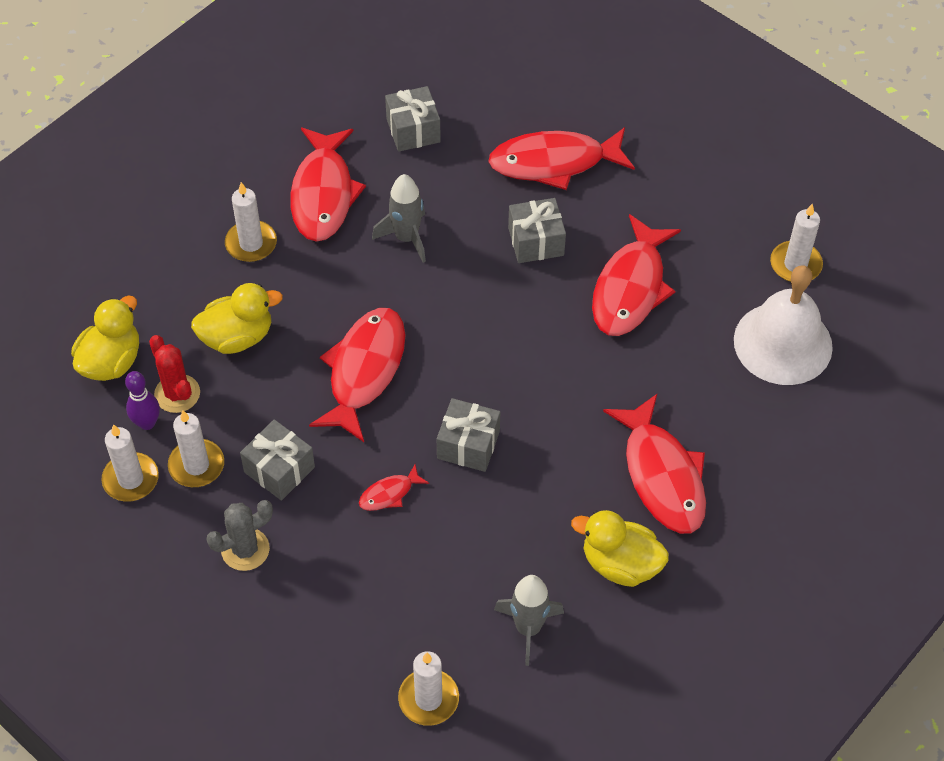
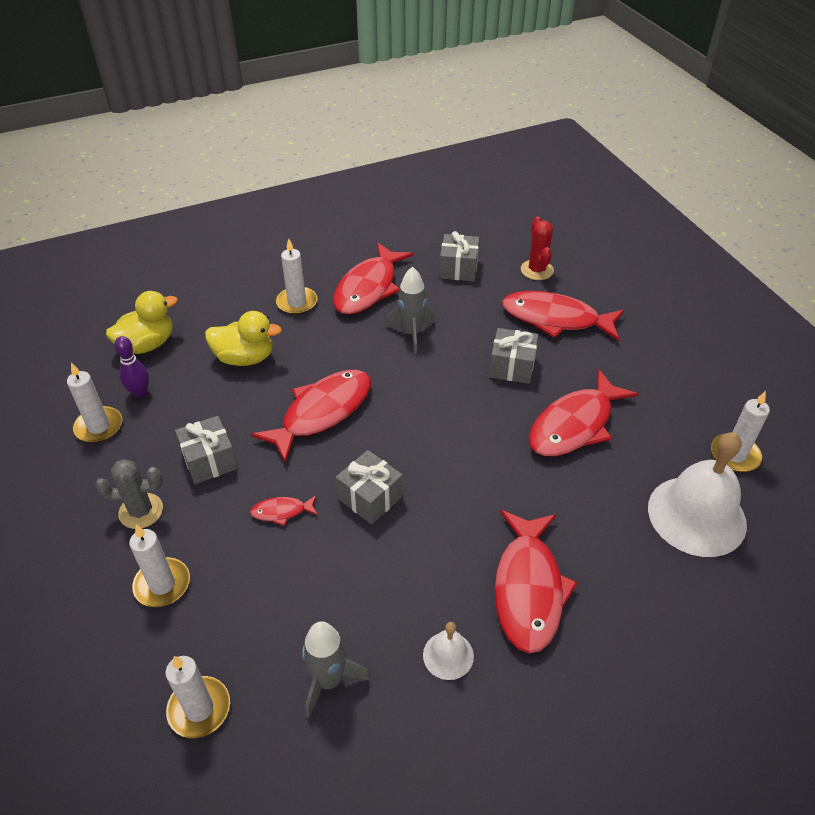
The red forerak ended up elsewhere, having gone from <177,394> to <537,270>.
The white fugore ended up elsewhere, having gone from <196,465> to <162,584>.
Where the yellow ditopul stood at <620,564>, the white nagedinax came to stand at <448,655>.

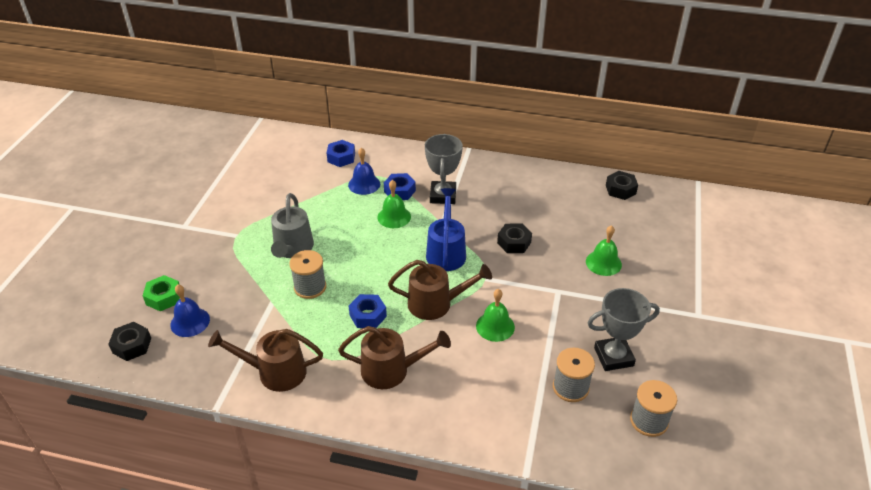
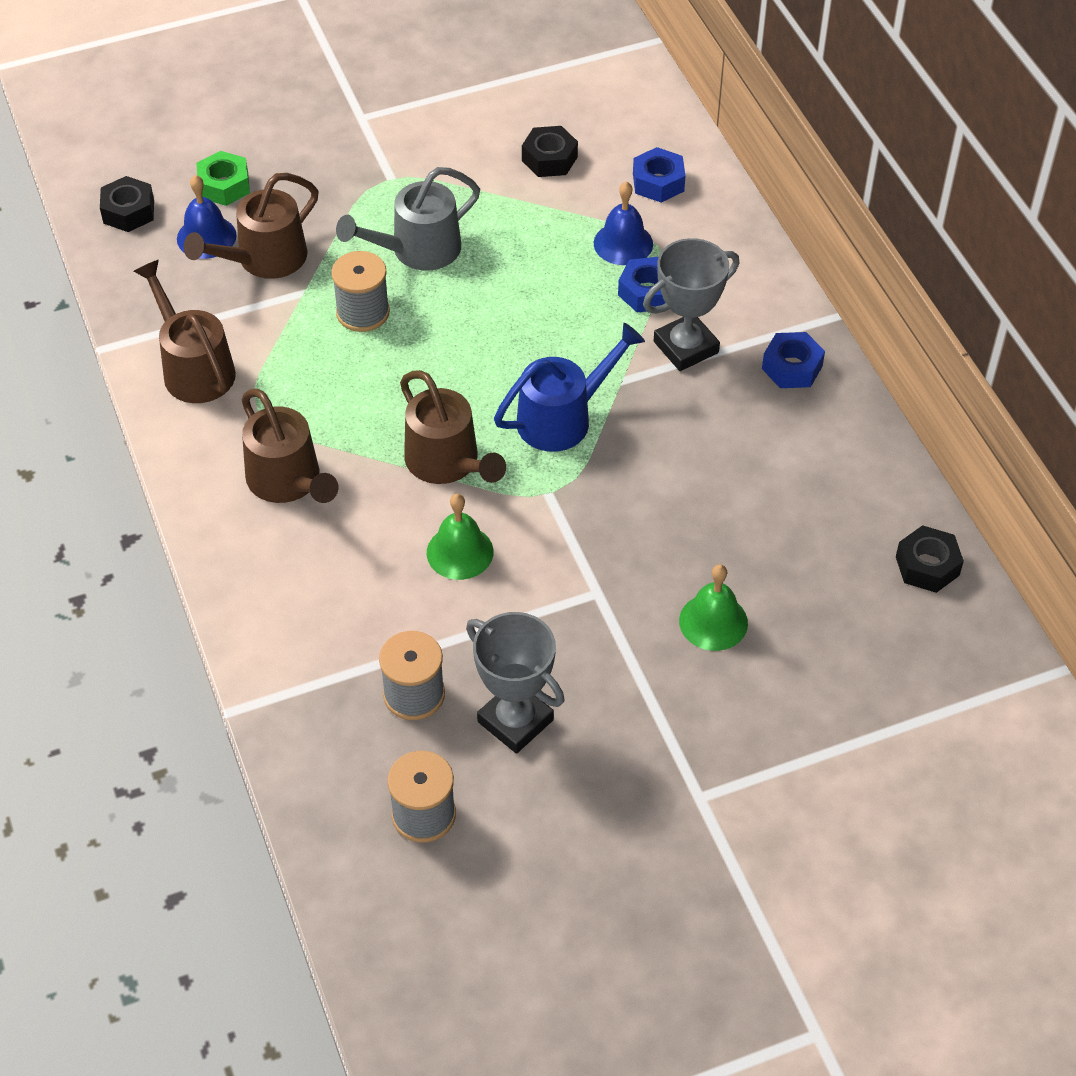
The second view lost the green nagedinax at <394,217>.
The second view gained the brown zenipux at <264,260>.
The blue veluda ended up elsewhere, having gone from <368,316> to <792,367>.
The black veluda ended up elsewhere, having gone from <514,243> to <549,159>.

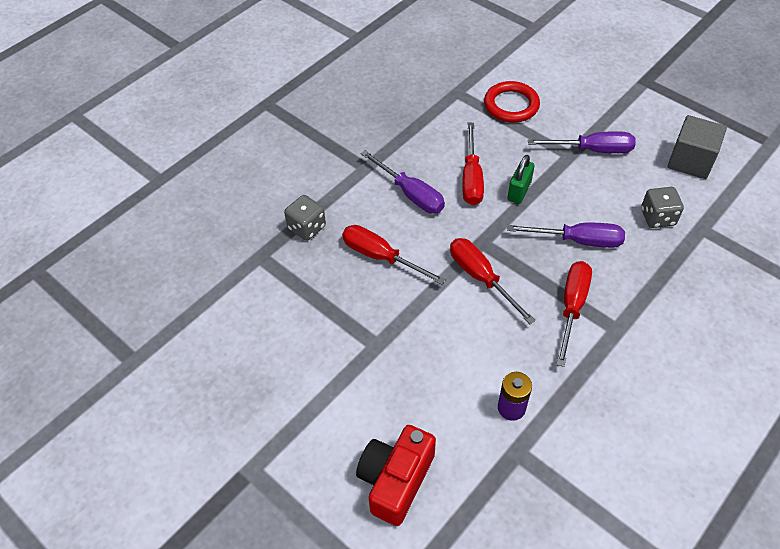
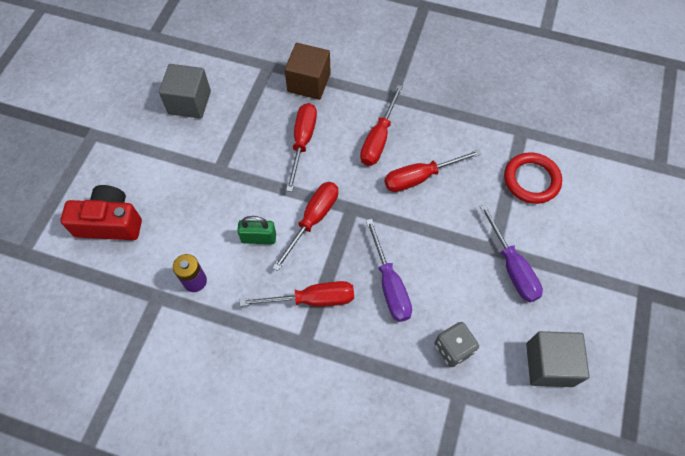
The second view gained the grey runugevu at <189,102>.
The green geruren ended up elsewhere, having gone from <519,191> to <259,238>.
Where the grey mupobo stood at <307,227>, the brown runugevu came to stand at <309,83>.
What was the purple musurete at <410,194> turned into the red musurete at <379,138>.

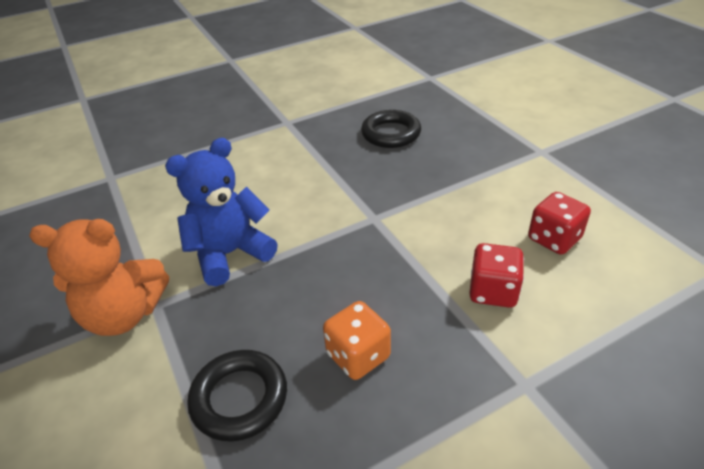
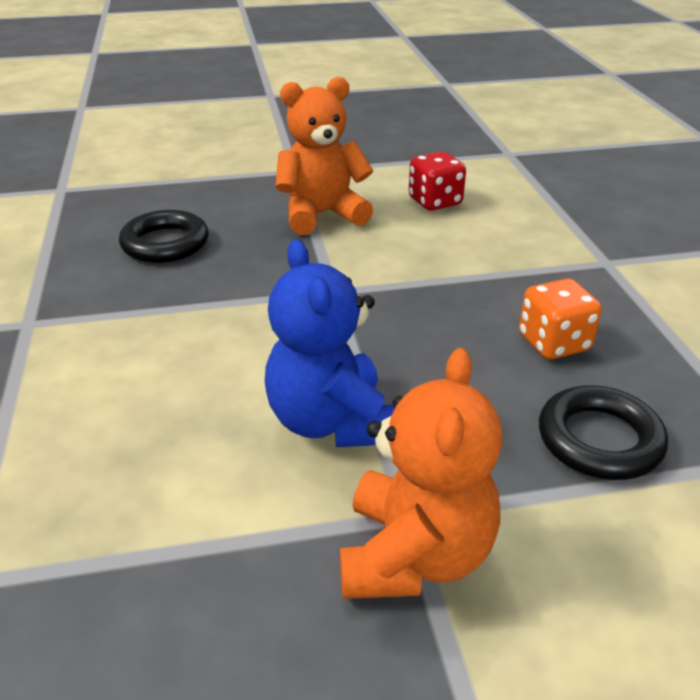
The second view lost the red mupobo at <493,291>.
The second view gained the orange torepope at <322,215>.

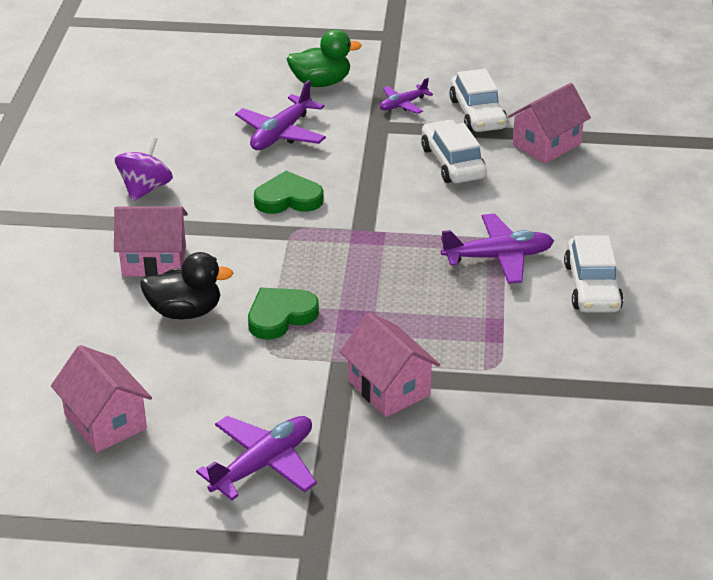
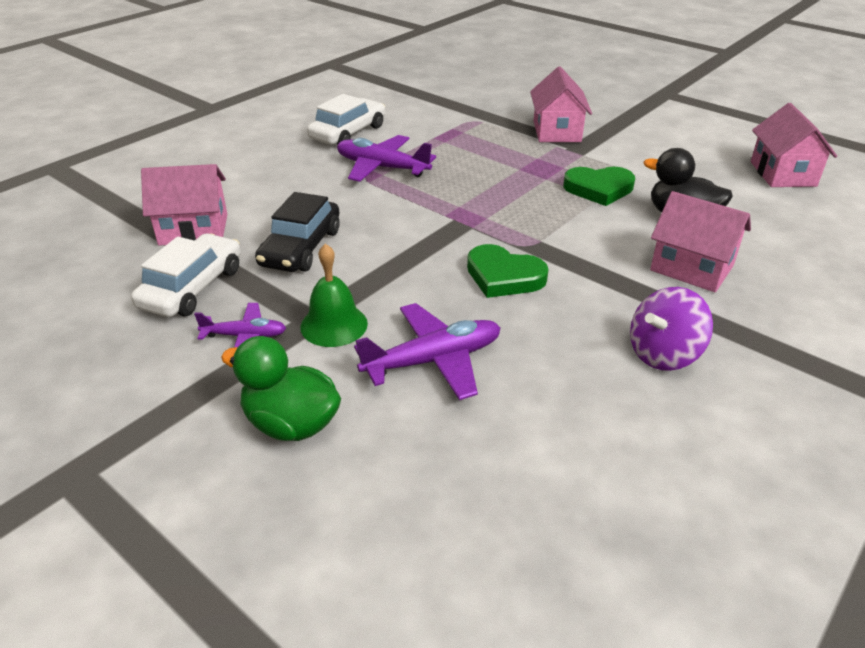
The second view lost the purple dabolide at <263,464>.
The second view gained the green nagedinax at <334,325>.
What was the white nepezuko at <452,162> turned into the black nepezuko at <301,248>.

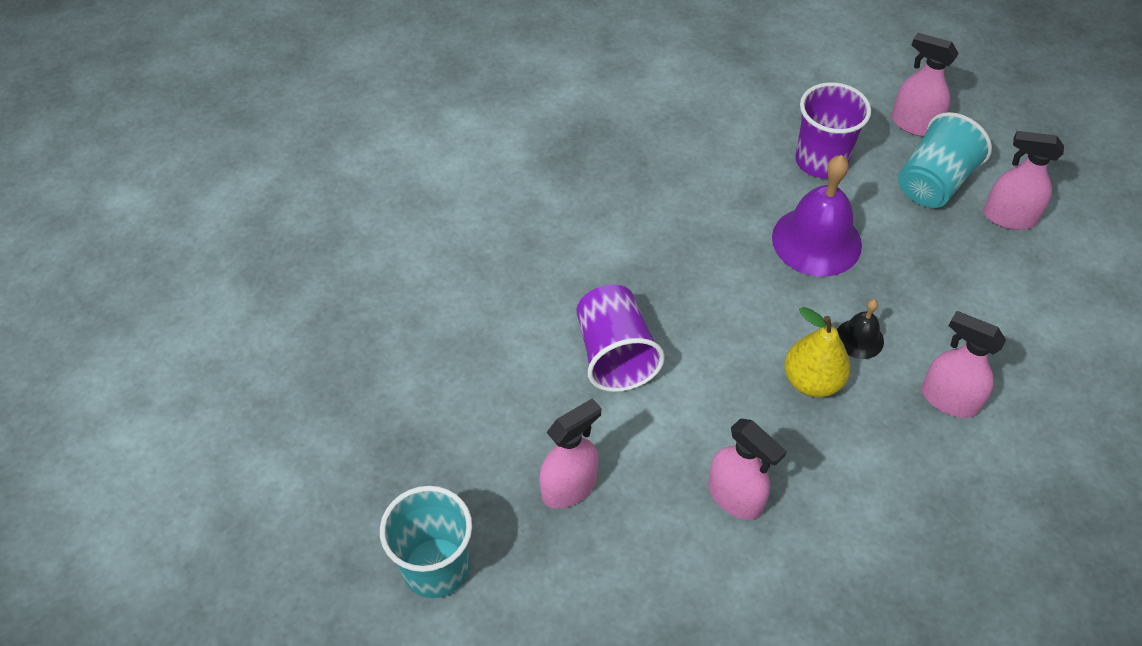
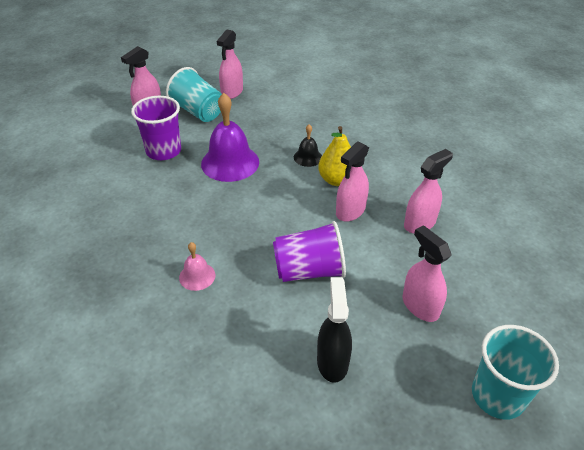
The second view gained the pink nagedinax at <197,276>.
The second view gained the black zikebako at <332,361>.
The pink zikebako ended up elsewhere, having gone from <948,399> to <350,211>.

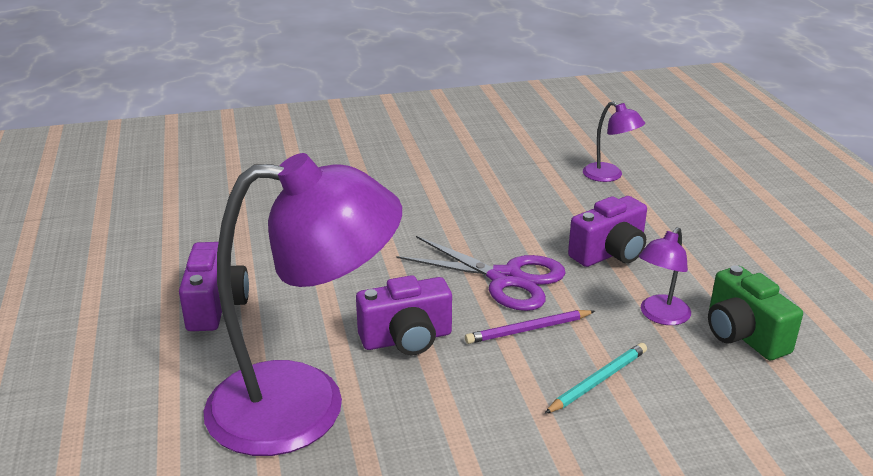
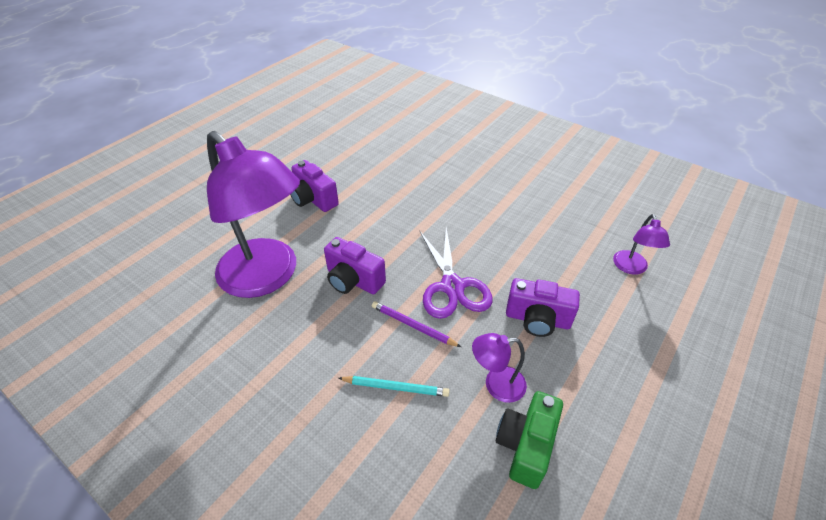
The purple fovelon at <216,306> ended up facing another way, 90 degrees clockwise from before.

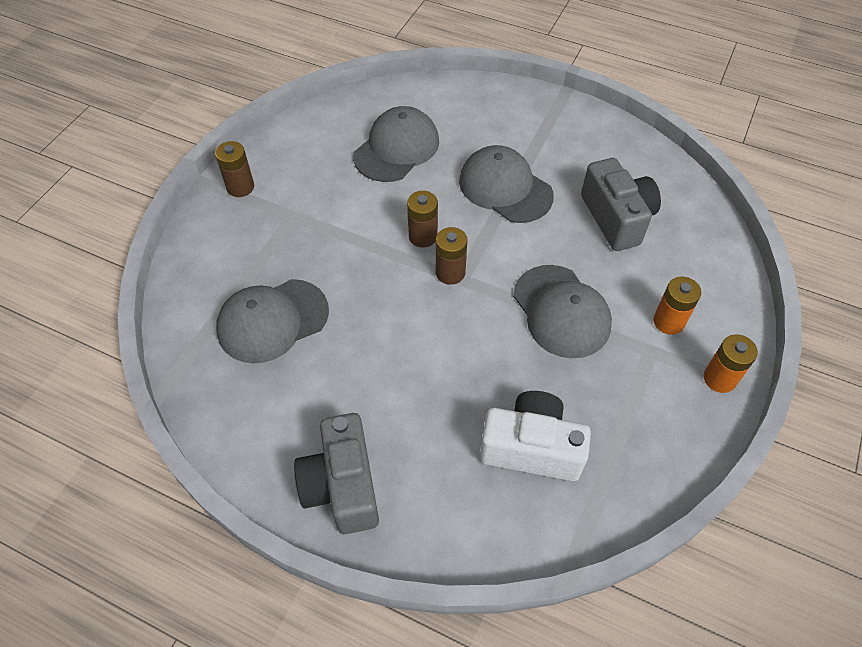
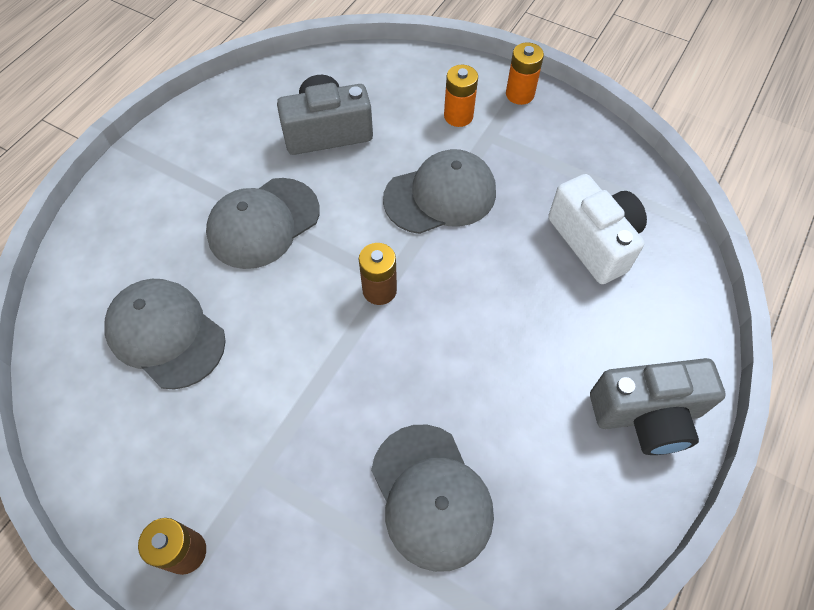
The second view lost the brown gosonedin at <423,236>.
The white fovelon at <531,448> ended up facing another way, 135 degrees clockwise from before.

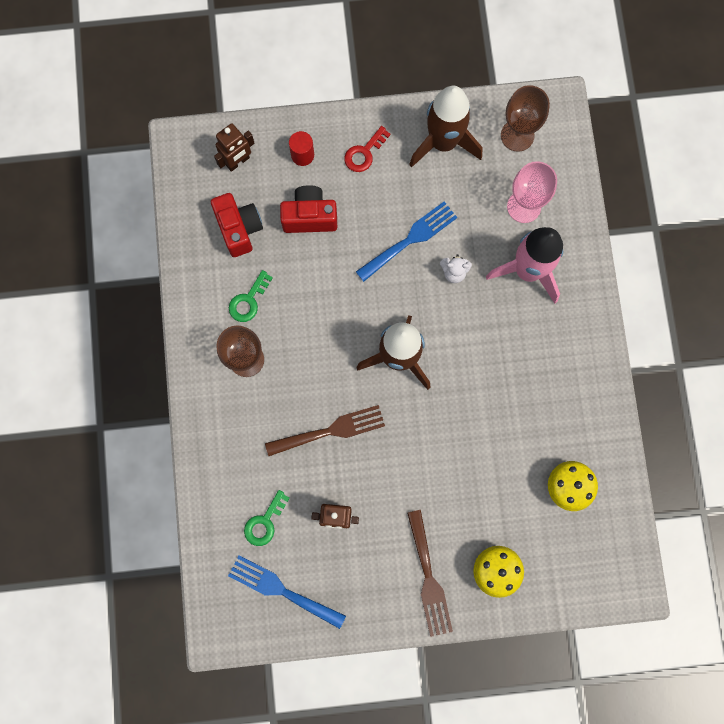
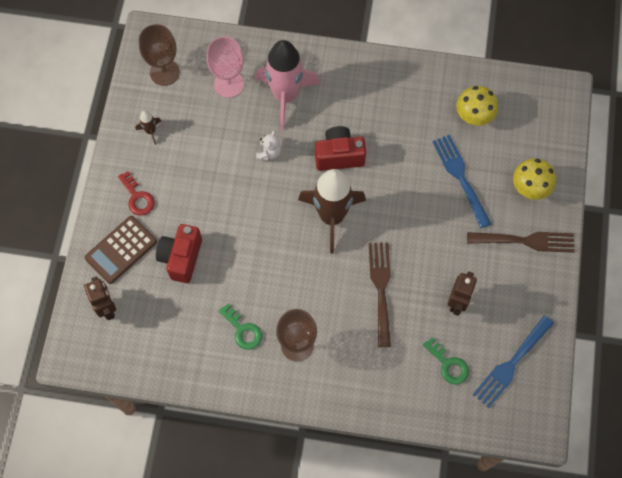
The red fovelon ended up elsewhere, having gone from <239,229> to <339,156>.
The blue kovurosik ended up elsewhere, having gone from <410,239> to <460,177>.
Where the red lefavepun stood at <302,155>, the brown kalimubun came to stand at <121,250>.
The size of the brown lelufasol at <443,143> changed by a factor of 0.41.

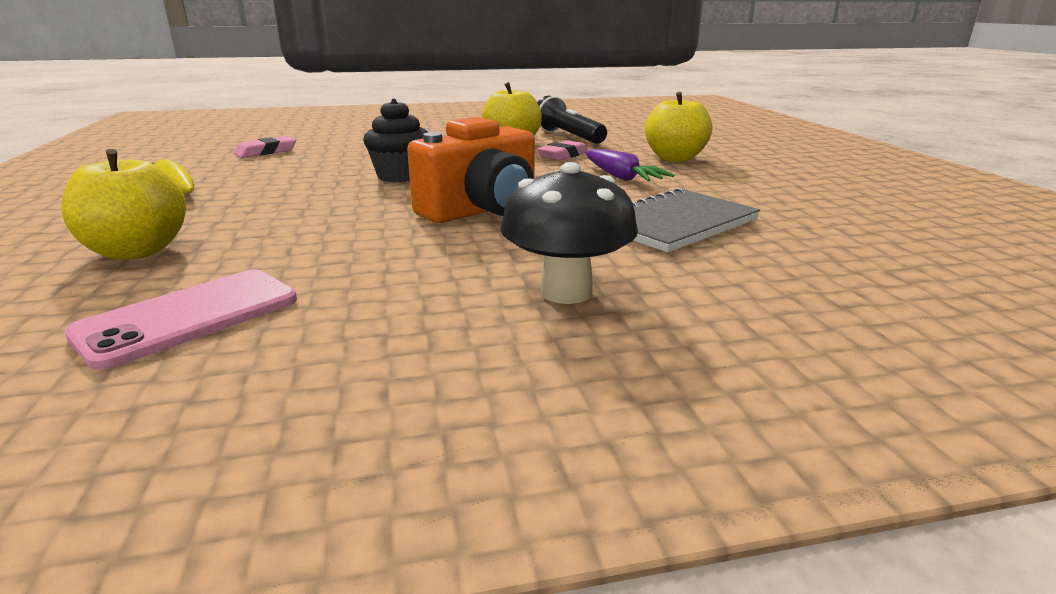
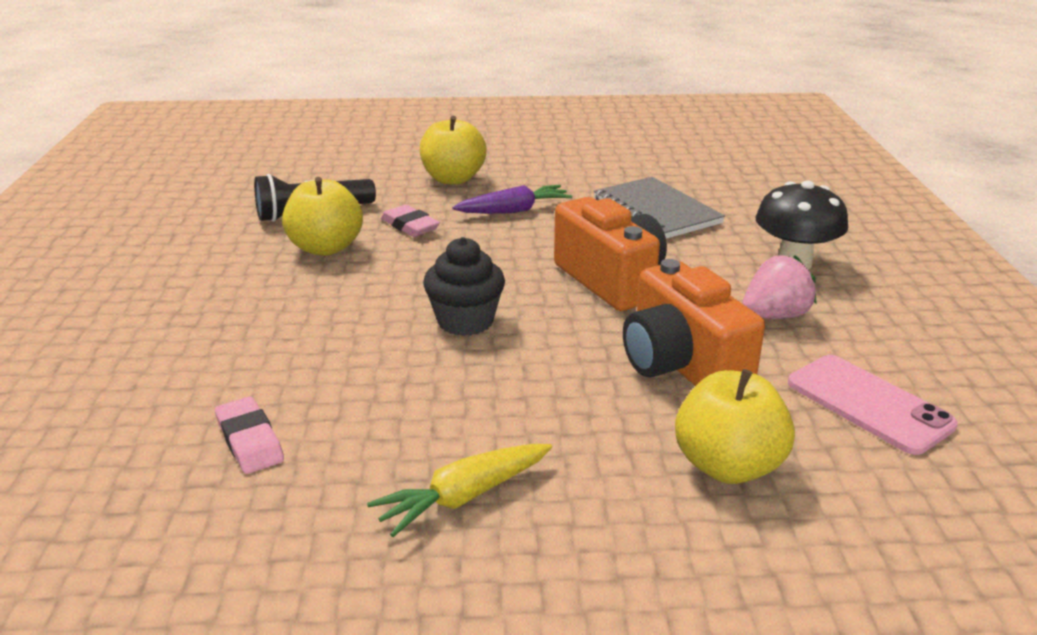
The second view gained the orange fovelon at <681,365>.
The second view gained the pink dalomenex at <774,316>.

